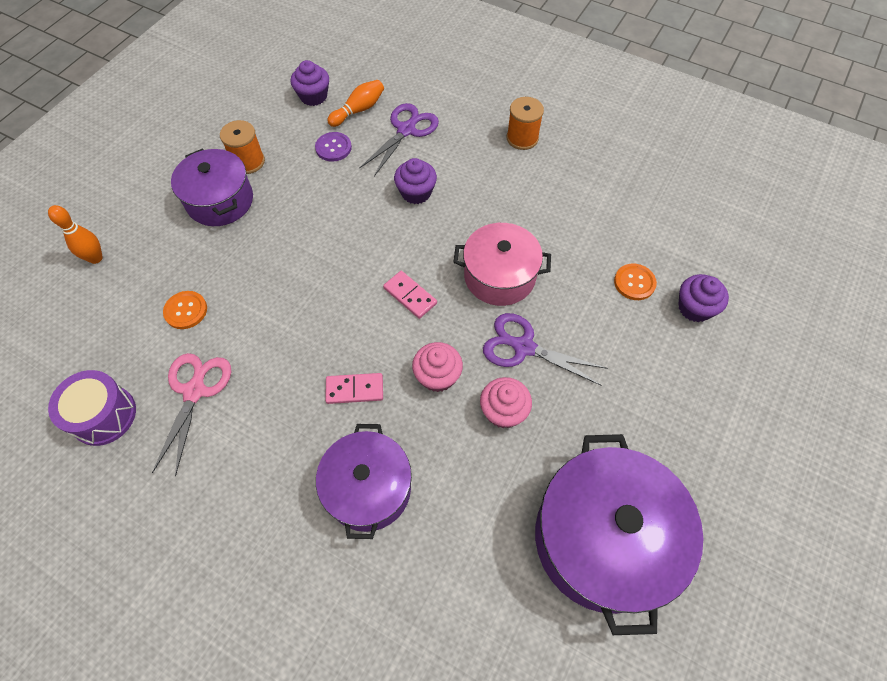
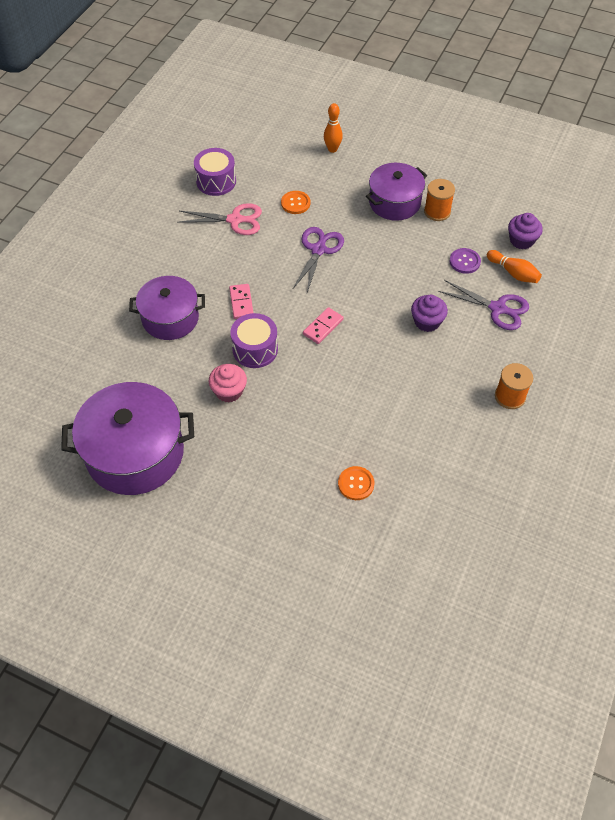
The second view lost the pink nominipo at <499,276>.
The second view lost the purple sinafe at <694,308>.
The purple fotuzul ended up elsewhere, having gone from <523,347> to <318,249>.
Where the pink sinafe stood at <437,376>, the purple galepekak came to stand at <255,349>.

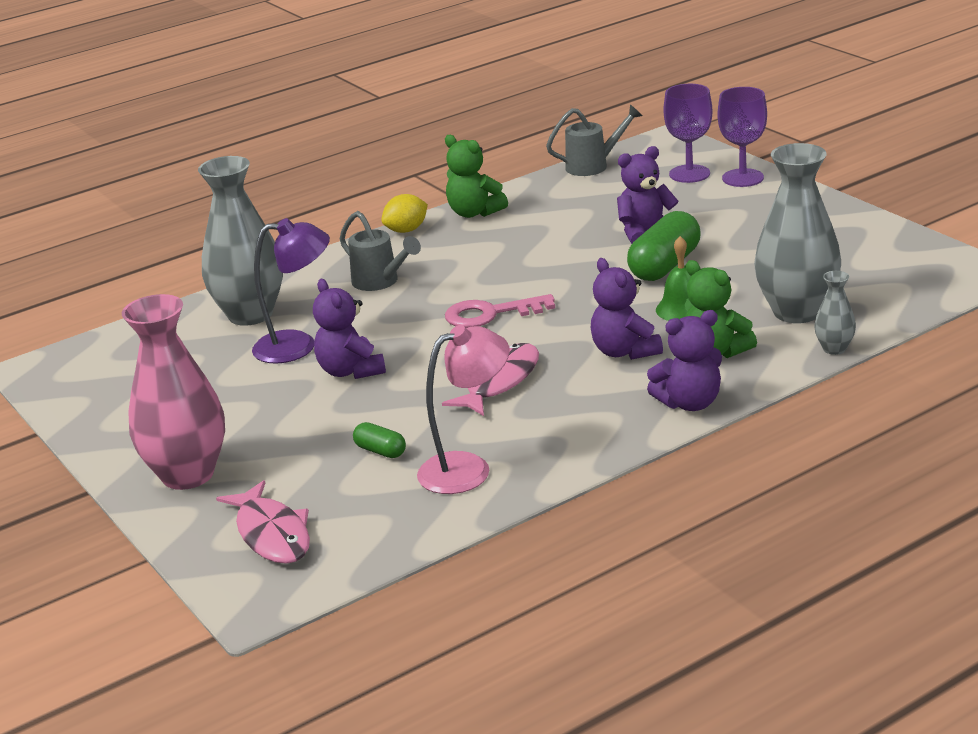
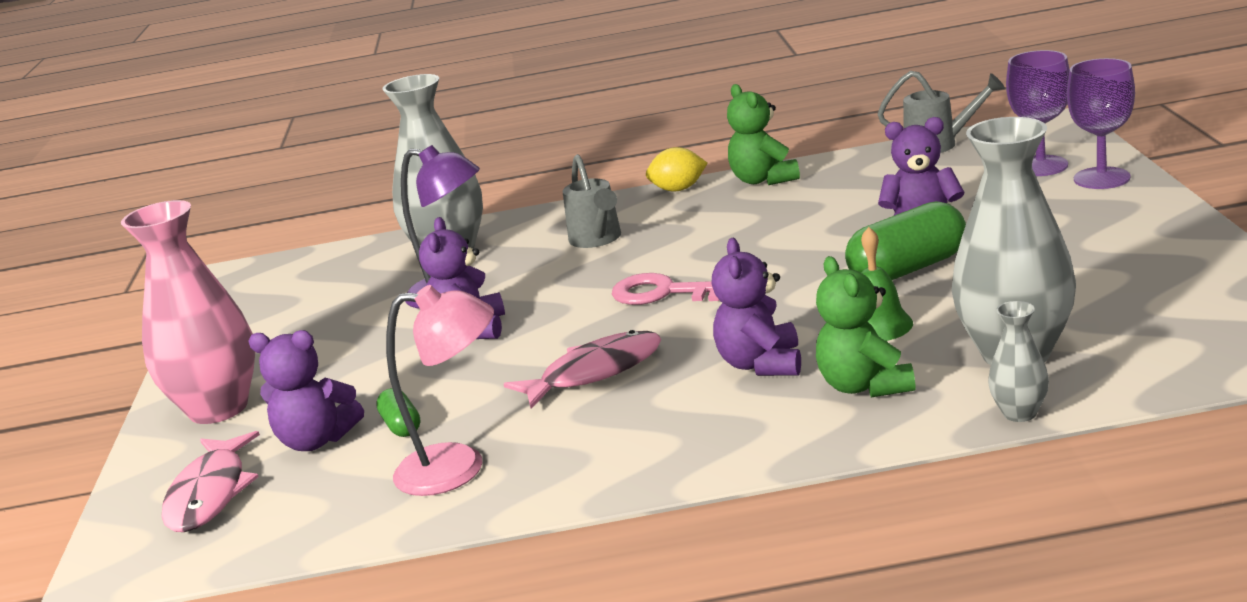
The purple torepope ended up elsewhere, having gone from <689,403> to <316,441>.

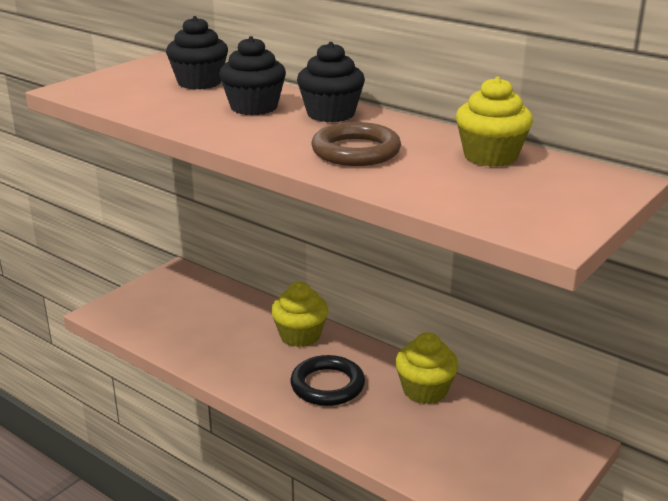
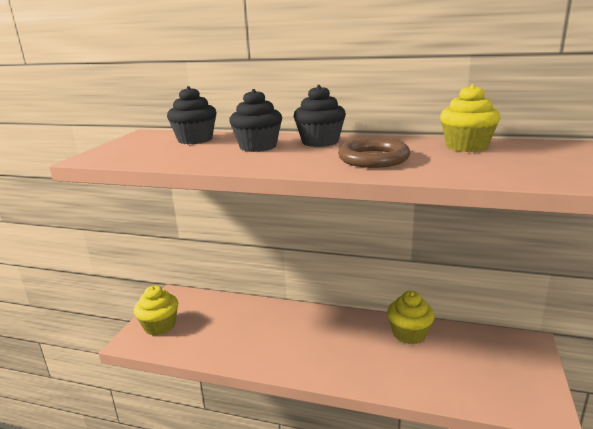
The second view lost the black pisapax at <327,385>.
The yellow sinafe ended up elsewhere, having gone from <300,335> to <160,326>.

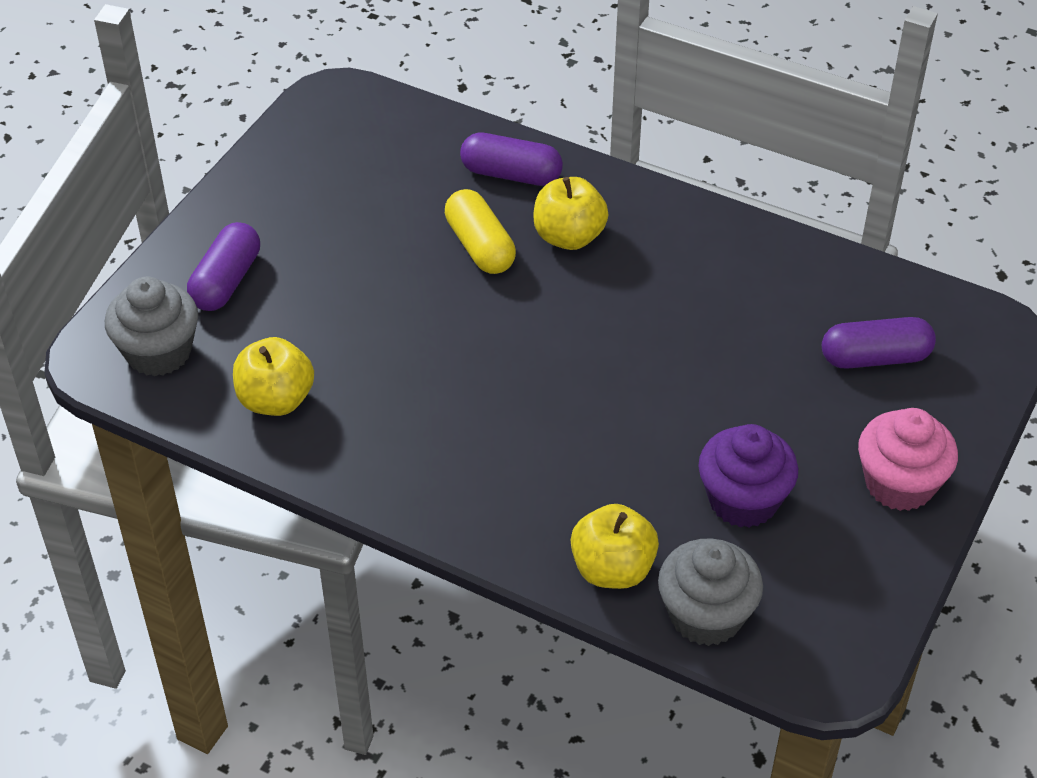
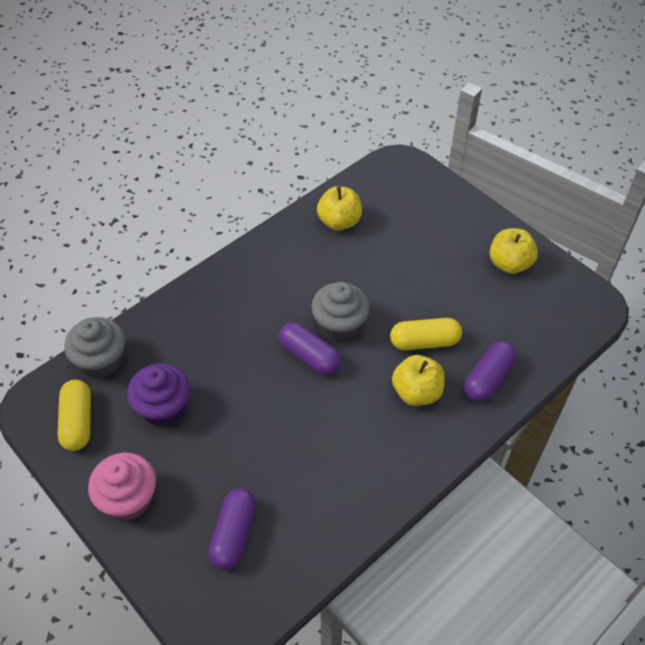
The second view gained the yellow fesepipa at <78,422>.
The grey sinafe ended up elsewhere, having gone from <158,352> to <340,325>.
The purple fesepipa ended up elsewhere, having gone from <226,281> to <310,356>.
The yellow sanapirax ended up elsewhere, having gone from <612,569> to <509,264>.

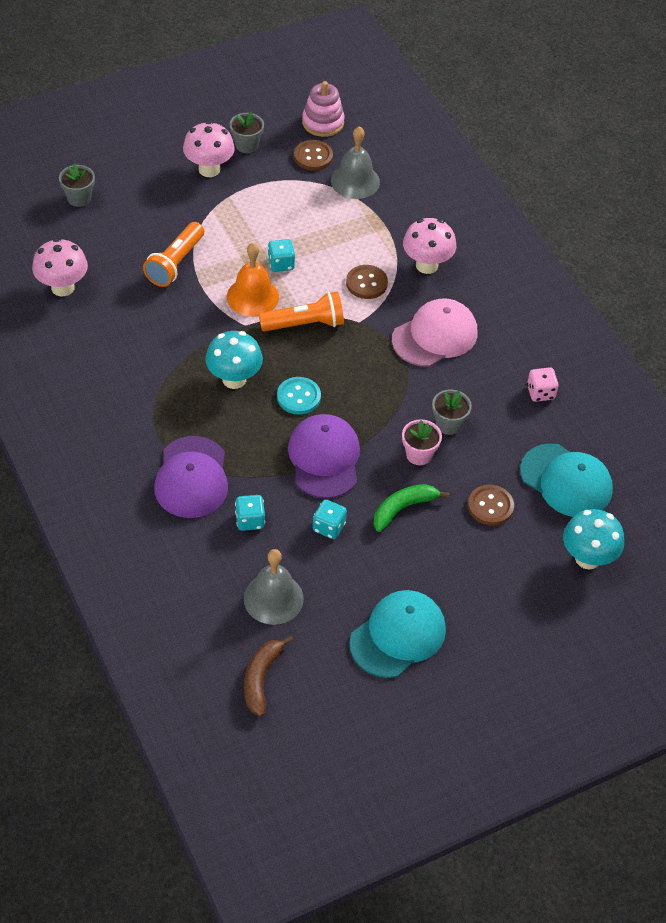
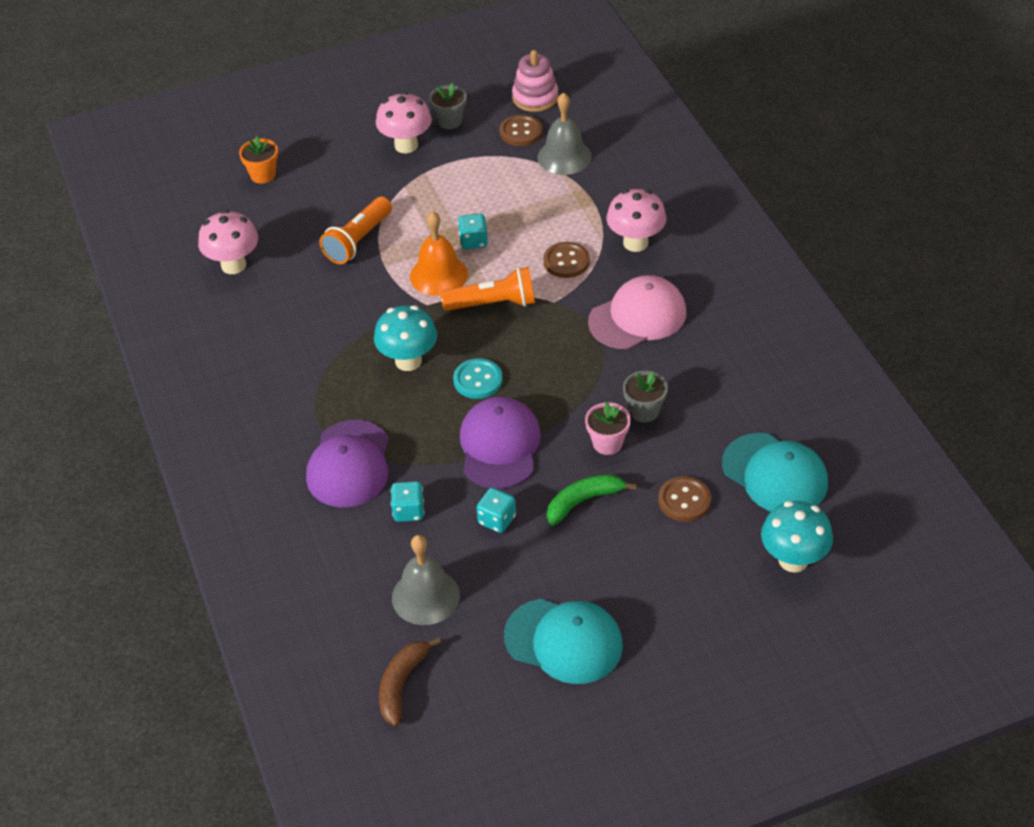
The second view lost the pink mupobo at <540,392>.
What was the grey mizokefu at <79,198> turned into the orange mizokefu at <263,175>.
The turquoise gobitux at <398,635> ended up facing another way, 60 degrees clockwise from before.

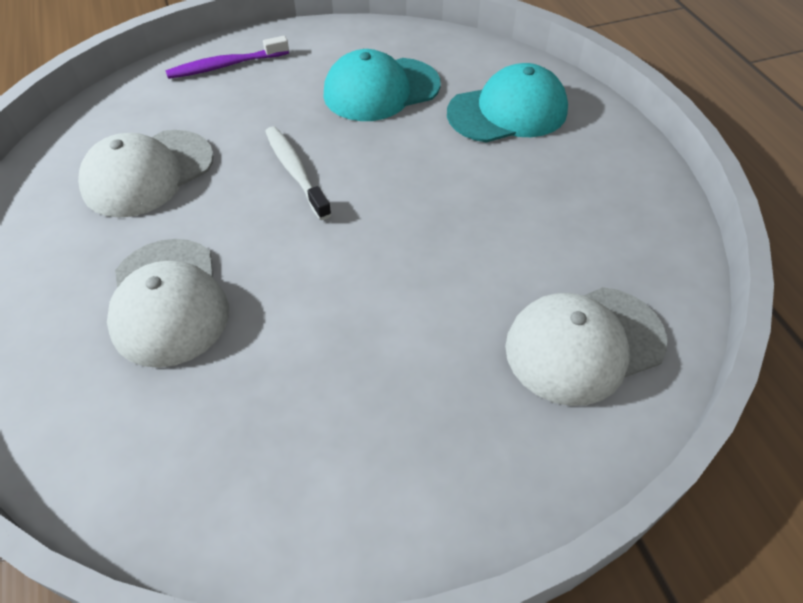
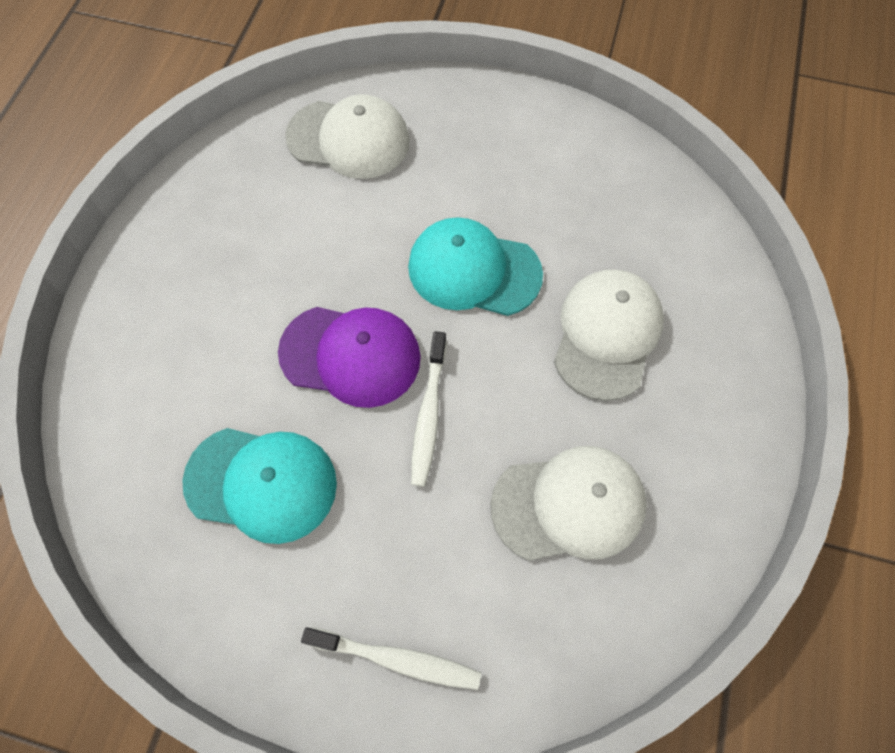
The second view gained the purple gobitux at <351,355>.
The turquoise gobitux ended up elsewhere, having gone from <508,111> to <473,270>.
What was the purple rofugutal at <225,66> turned into the white rofugutal at <397,659>.

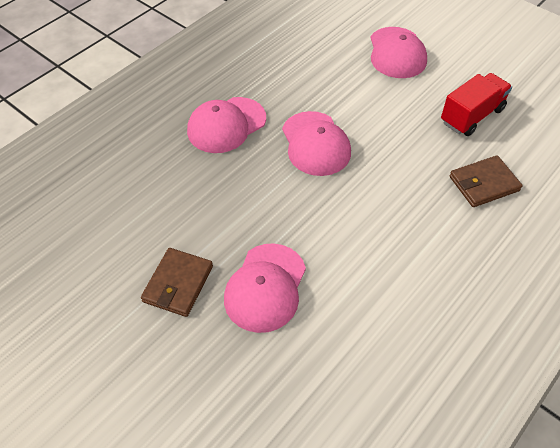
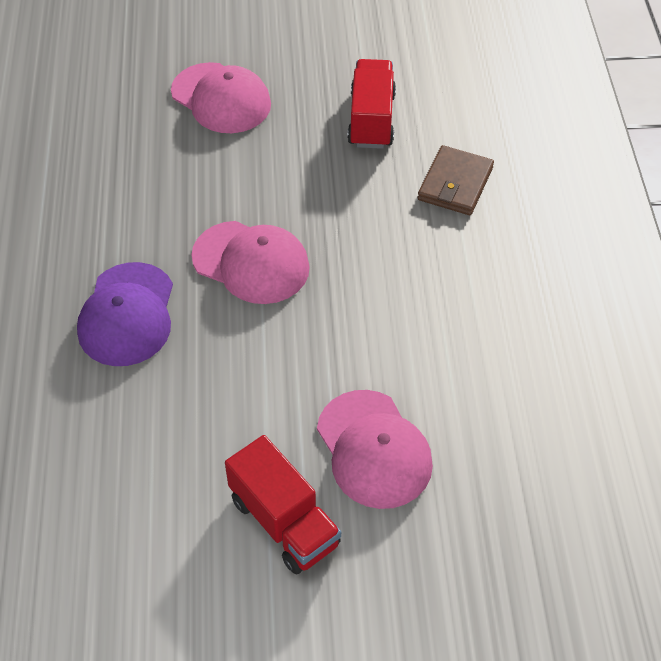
Where the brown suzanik stood at <178,284>, the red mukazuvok came to stand at <284,522>.
What was the pink gobitux at <226,125> turned into the purple gobitux at <127,315>.

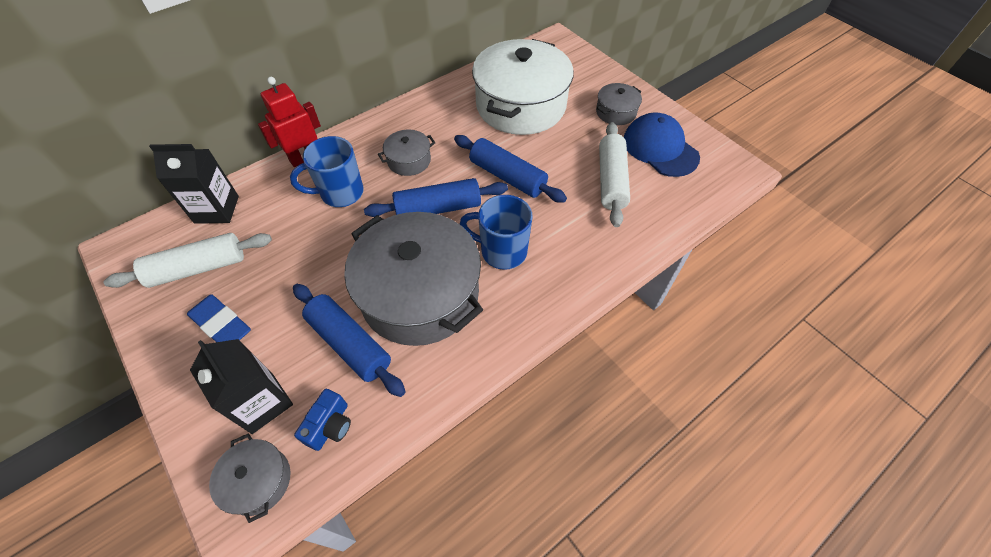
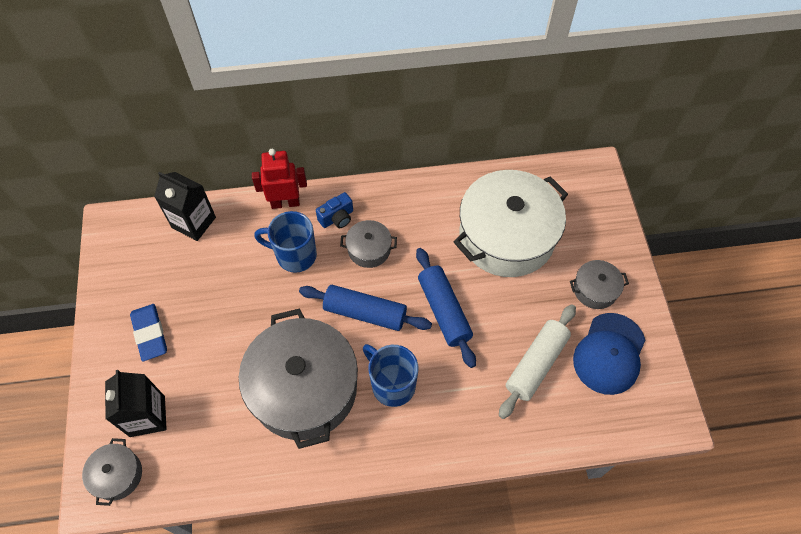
The second view lost the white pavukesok at <198,268>.
The second view lost the blue pavukesok at <349,344>.
The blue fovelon ended up elsewhere, having gone from <330,426> to <337,218>.
The blue gobitux at <660,148> ended up facing another way, 150 degrees counterclockwise from before.

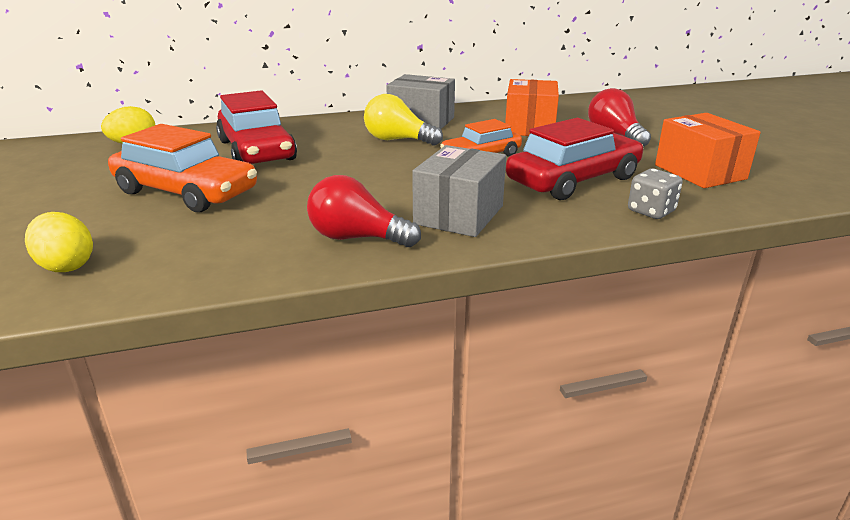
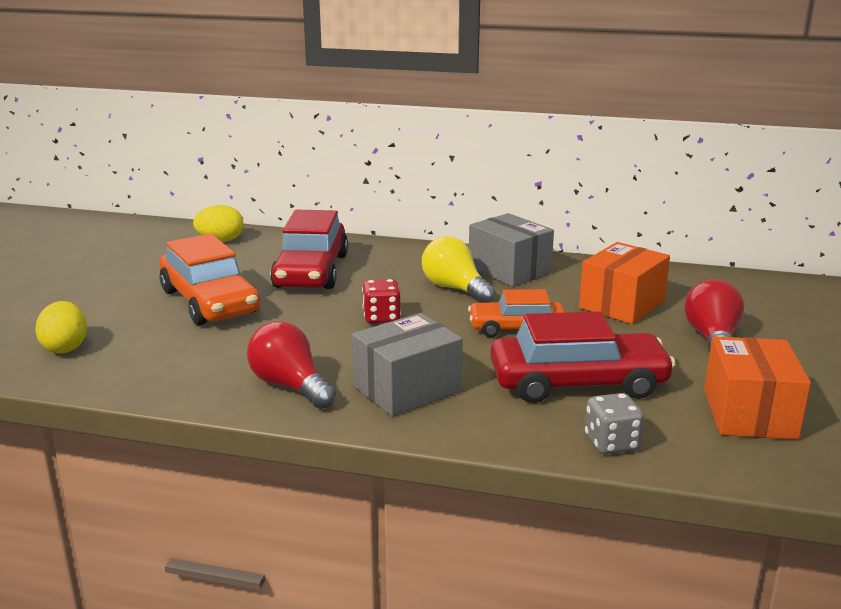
The second view gained the red mupobo at <381,317>.

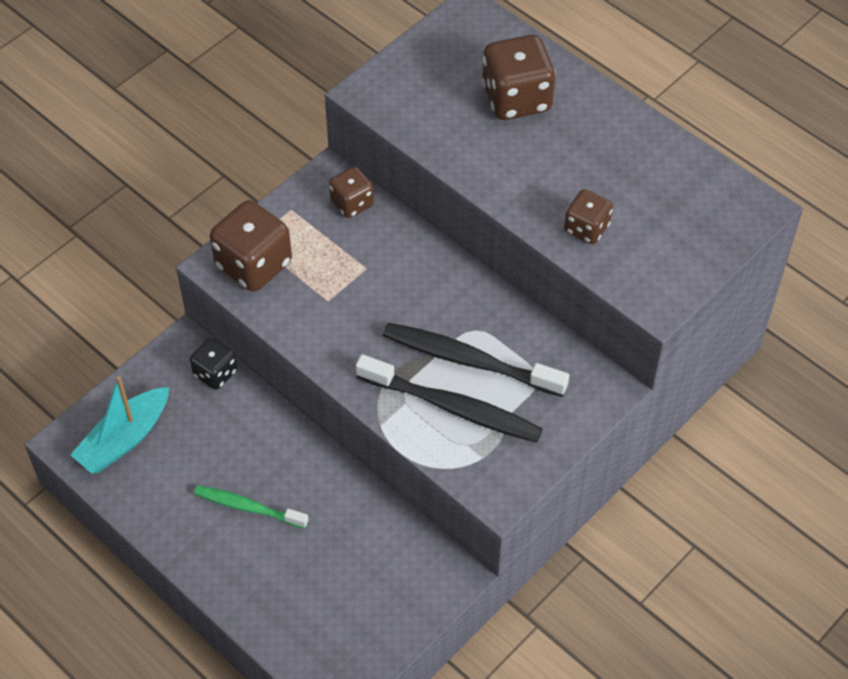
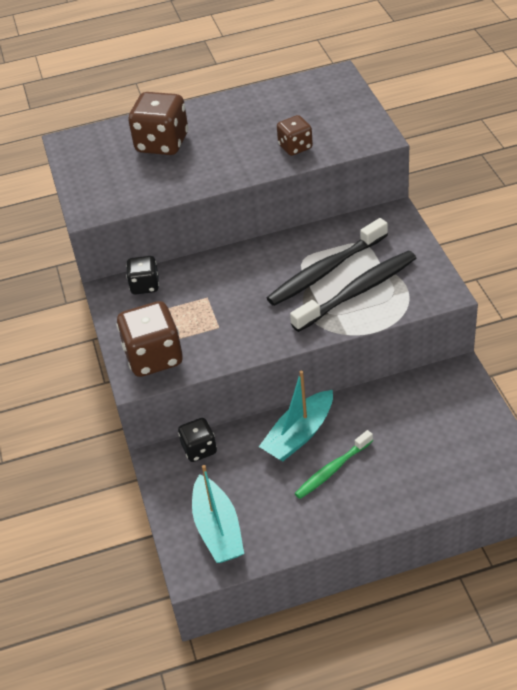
The second view gained the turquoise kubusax at <299,434>.
What was the brown mupobo at <352,203> turned into the black mupobo at <145,286>.

